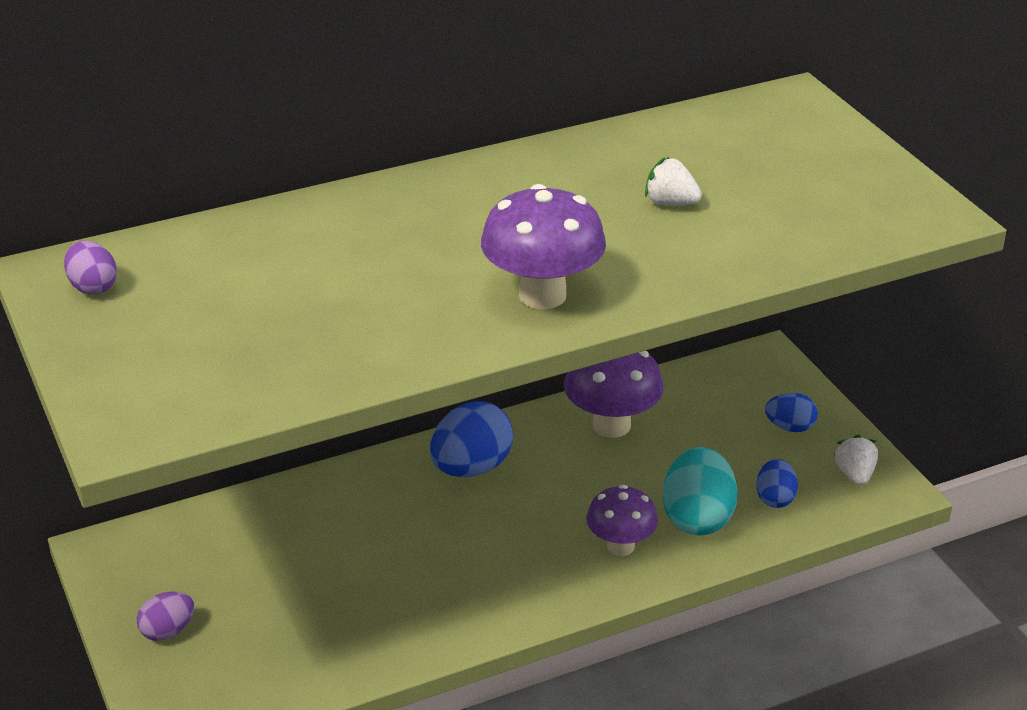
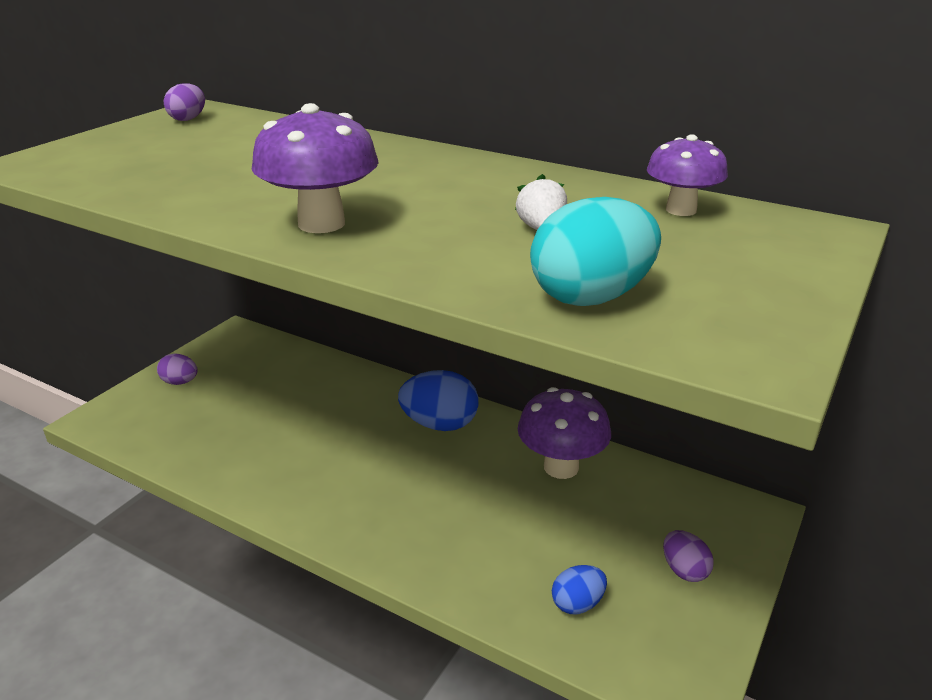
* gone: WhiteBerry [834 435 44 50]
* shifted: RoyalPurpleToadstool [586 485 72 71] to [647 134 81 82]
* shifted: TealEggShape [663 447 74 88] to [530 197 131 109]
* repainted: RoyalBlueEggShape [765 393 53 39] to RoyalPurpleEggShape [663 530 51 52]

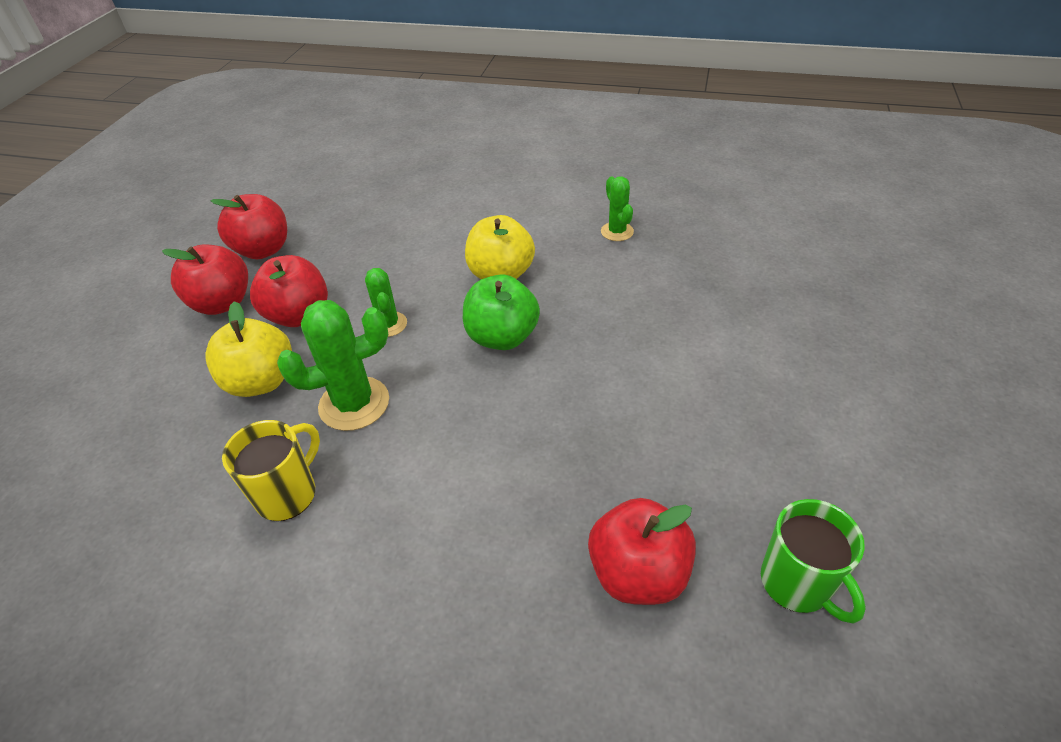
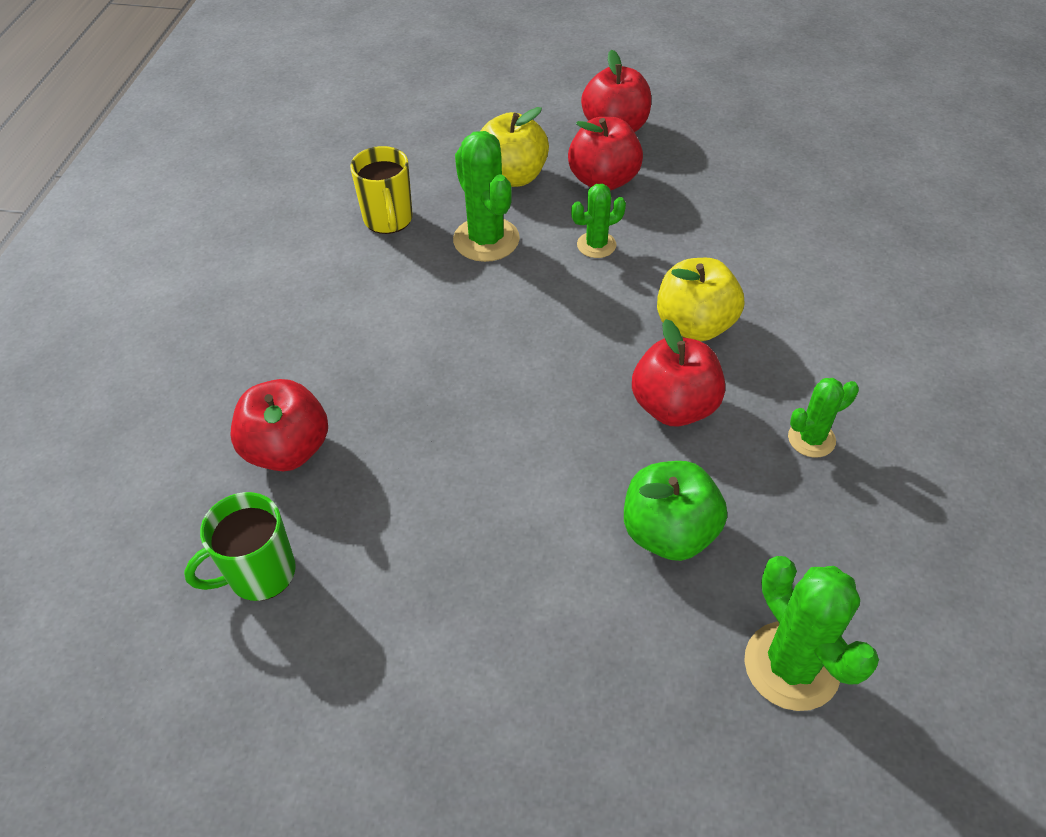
* new: GreenPricklyPlant [744 556 135 155]
* shifted: RedAppleFruit [211 194 76 65] to [632 319 93 107]
* shifted: GreenAppleFruit [463 275 77 75] to [624 461 103 100]
* rotated: BrightYellowTeaMug [222 420 98 101] = [350 146 63 88] 45 degrees clockwise

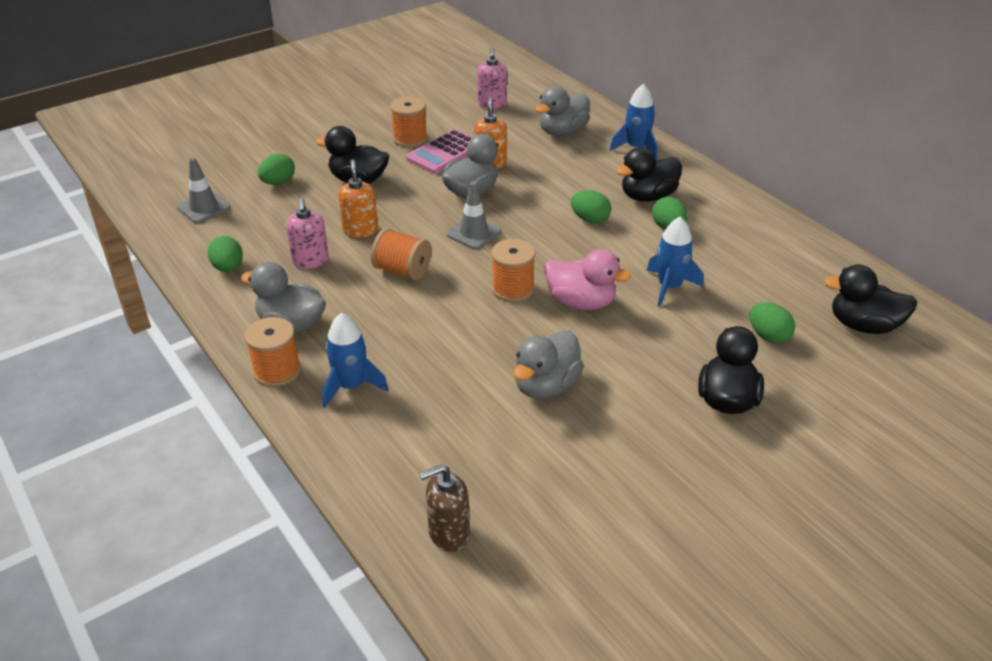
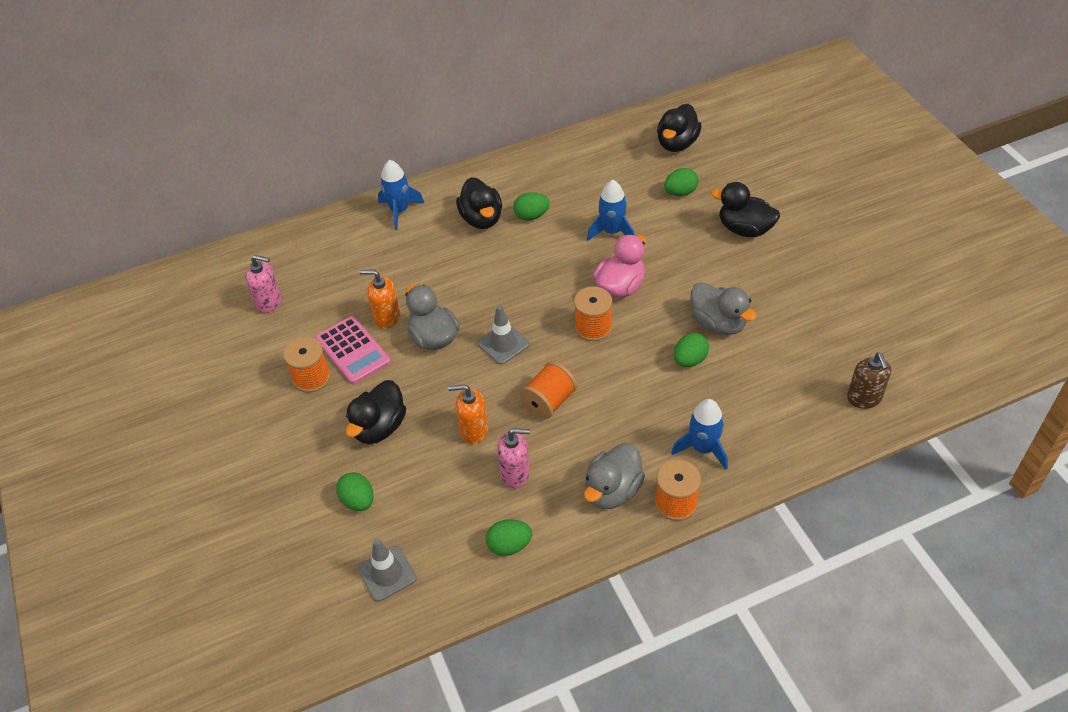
* gone: GreyDuck [535 86 55 50]
* shifted: GreenEggShape [571 190 40 34] to [674 333 35 34]

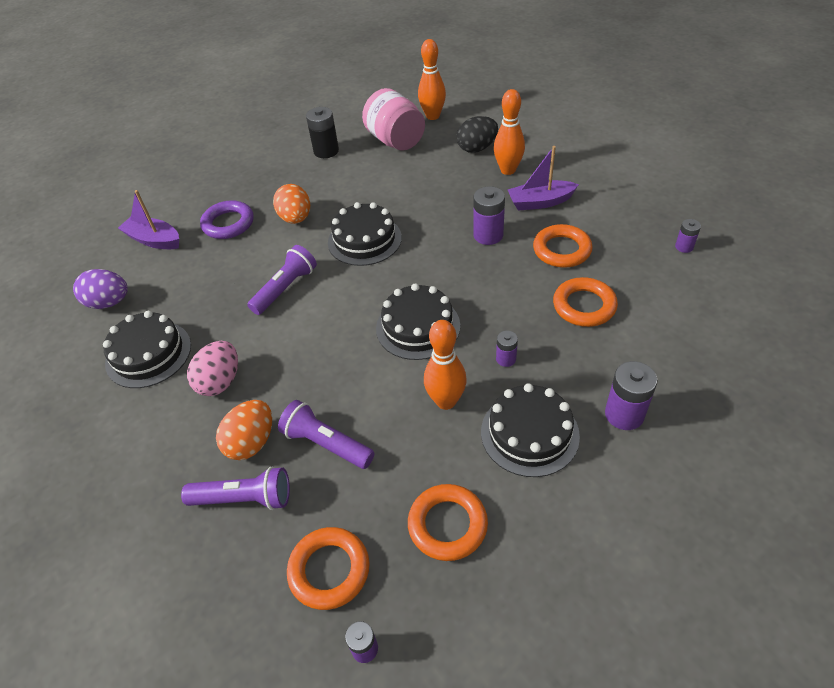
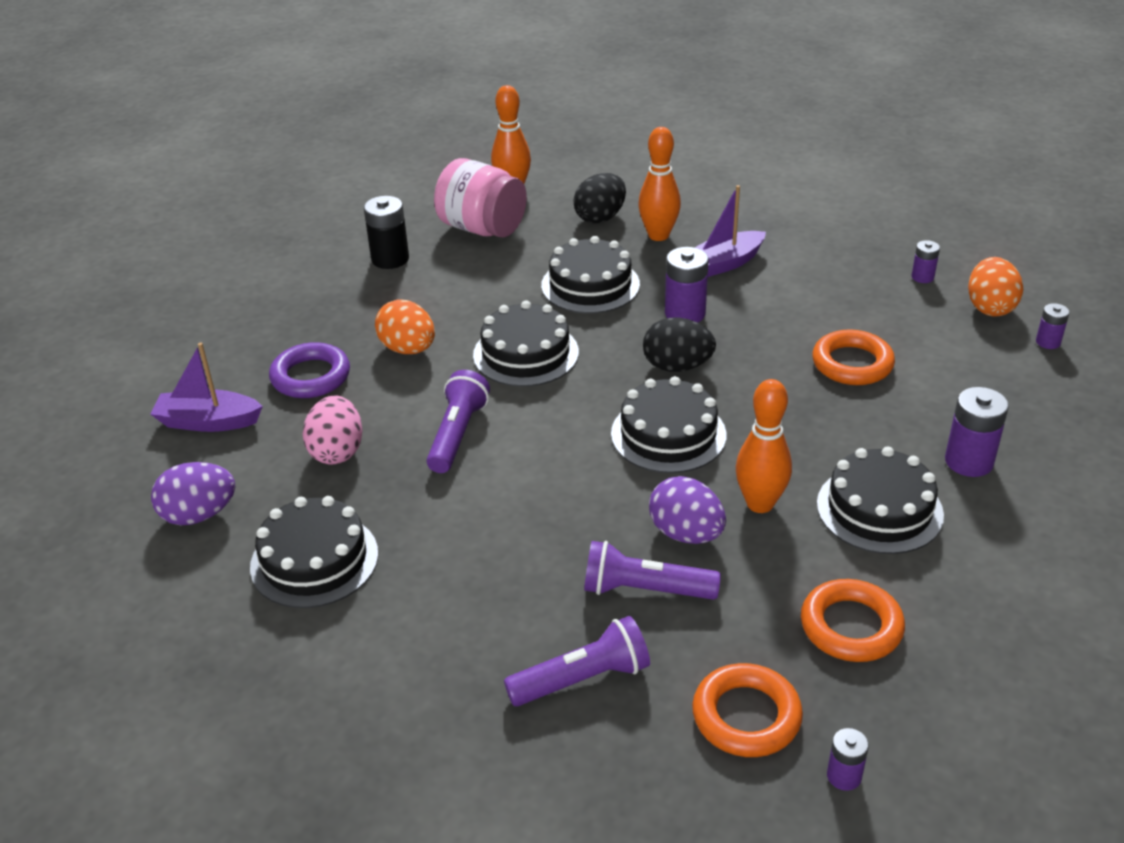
* gone: OrangeColouredTorus [533 224 60 44]
* new: EbonyLayerCake [541 236 99 78]
* new: EbonyEggShape [643 318 73 54]
* new: RoyalPurpleEggShape [649 476 77 68]
* shifted: RosyEggShape [187 341 51 55] to [303 395 60 70]
* shifted: OrangeColouredEggShape [216 400 56 60] to [968 257 55 60]
* shifted: RoyalPurplePowerCell [496 331 22 36] to [1036 303 34 46]

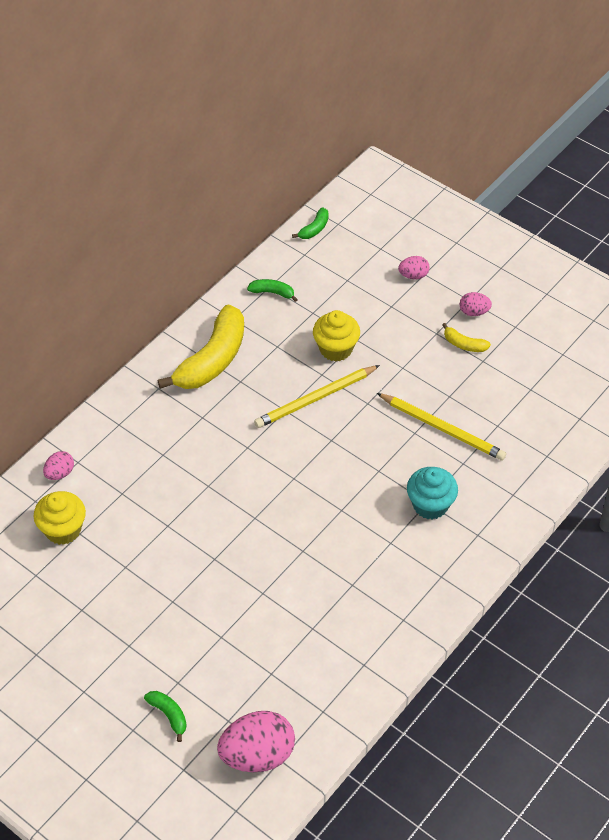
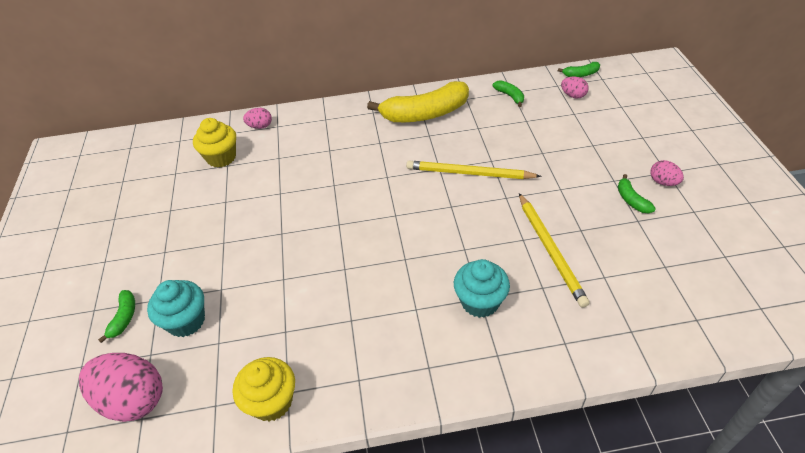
* new: TealFairyCake [147 280 58 57]
* shifted: BrightYellowFairyCake [313 310 47 52] to [233 357 62 64]
* shifted: RosyEggShape [398 256 32 24] to [561 77 28 22]
* repainted: BrightYellowBananaFruit [442 323 49 29] to GreenBananaFruit [618 174 38 39]

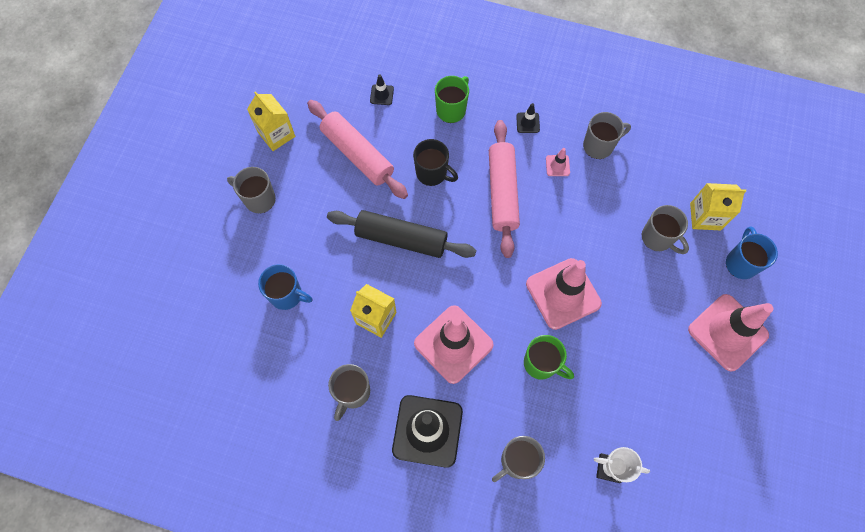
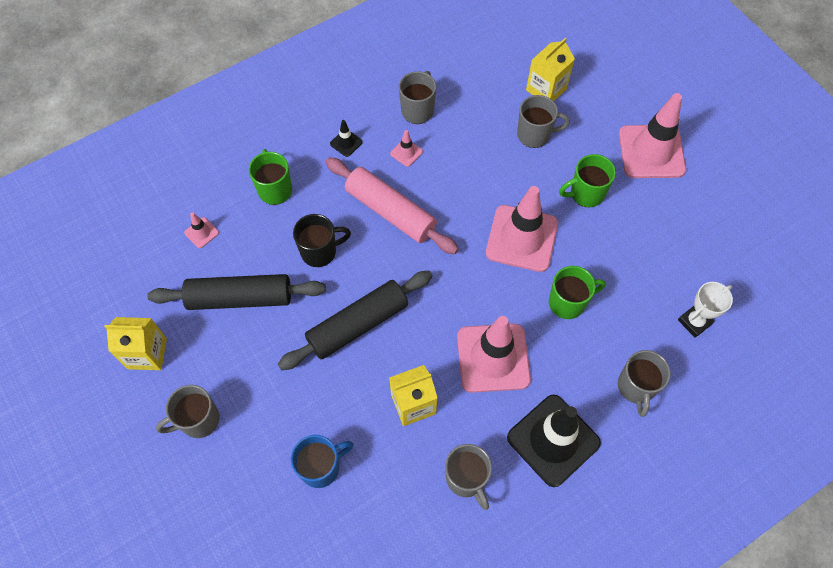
* gone: RoyalBlueTeaMug [726 226 52 53]
* new: GreenTeaMug [559 154 57 53]
* repainted: RosyPastryRoller [307 100 101 99] to EbonyPastryRoller [147 274 179 36]
* repainted: EbonyRoadCone [370 74 24 31] to RosyRoadCone [184 212 35 36]

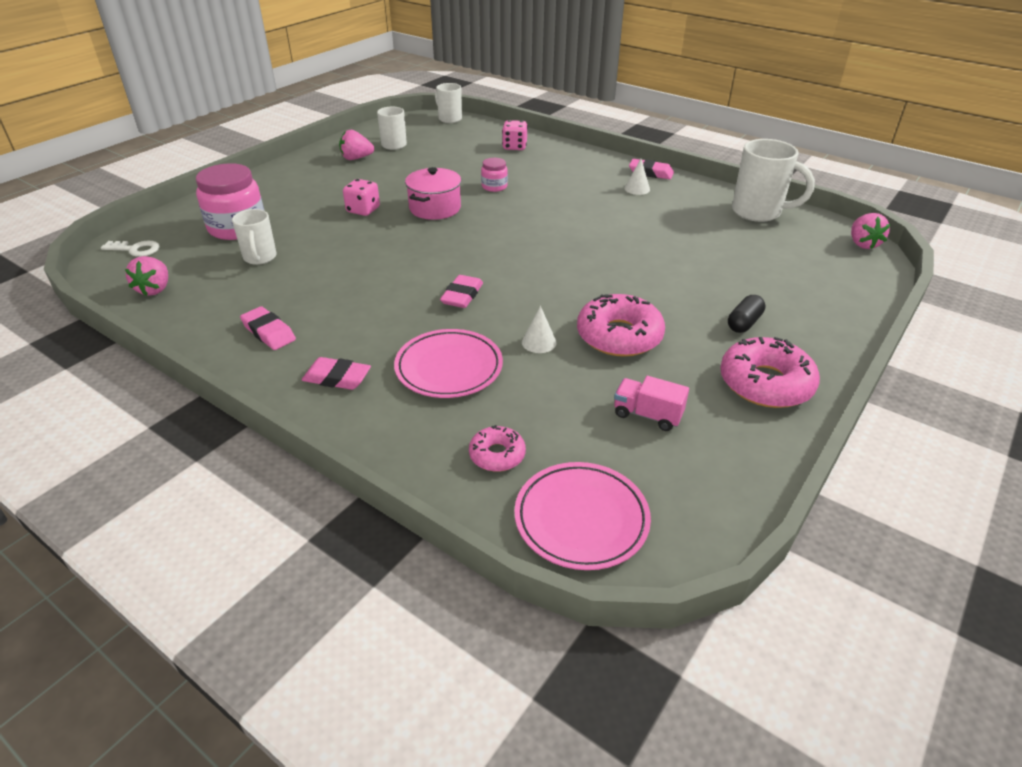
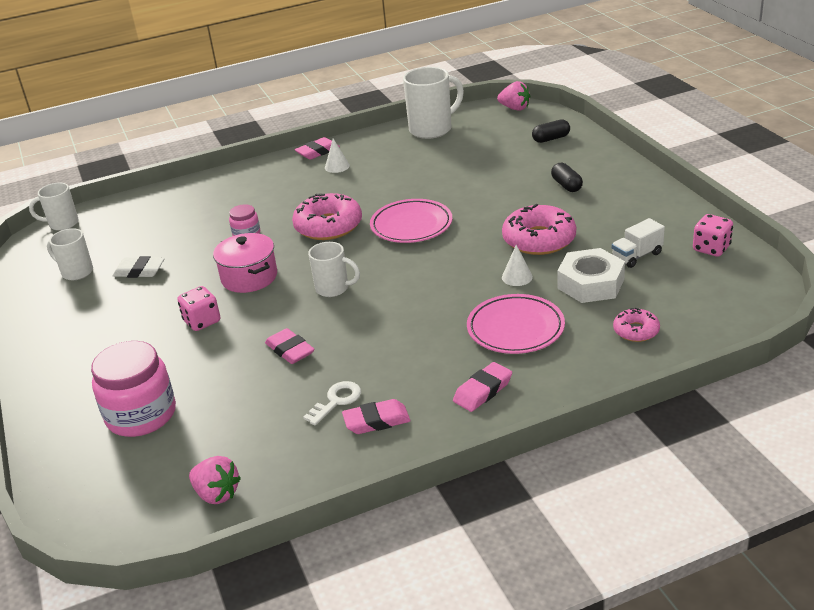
* gone: RosyBerry [339 130 35 30]
* new: WhiteGumEraser [113 256 52 22]
* new: EbonyCapsule [532 119 38 24]
* new: WhiteNut [557 248 68 55]
* shifted: WhiteDoorKey [101 241 59 16] to [303 381 58 44]
* shifted: WhiteTeaMug [232 209 45 56] to [308 242 52 55]
* shifted: RosyGumEraser [440 275 43 33] to [265 328 49 36]
* shifted: RosyGameDie [502 120 26 30] to [693 214 40 43]
* shifted: RosyDinnerPlate [514 462 137 108] to [370 199 82 44]
* shifted: RosyGlazedDonut [720 337 100 71] to [292 193 70 47]
* repainted: RosyTruck [614 376 75 55] to WhiteTruck [612 218 53 50]

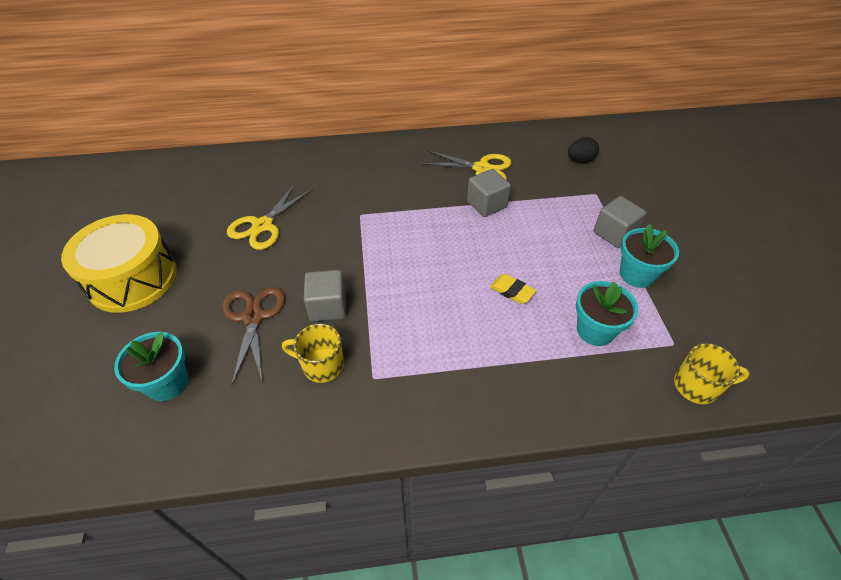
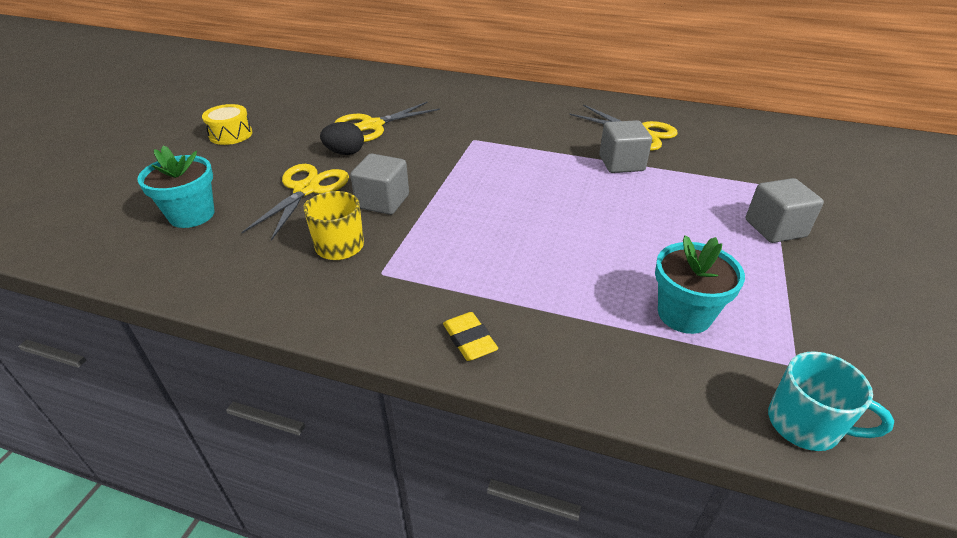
* gone: TealPottedPlant [620 224 59 64]
* shifted: BrightYellowGumEraser [490 274 46 30] to [443 312 55 49]
* shifted: EbonyEggShape [568 137 31 26] to [320 122 44 33]
* repainted: DarkBrownScissors [222 287 63 98] to BrightYellowScissors [241 164 108 77]
* repainted: BrightYellowTeaMug [674 343 76 61] to TealTeaMug [768 351 126 100]
* scaled: BrightYellowSnareDrum [61 214 116 99] = [202 104 50 41] x0.48

